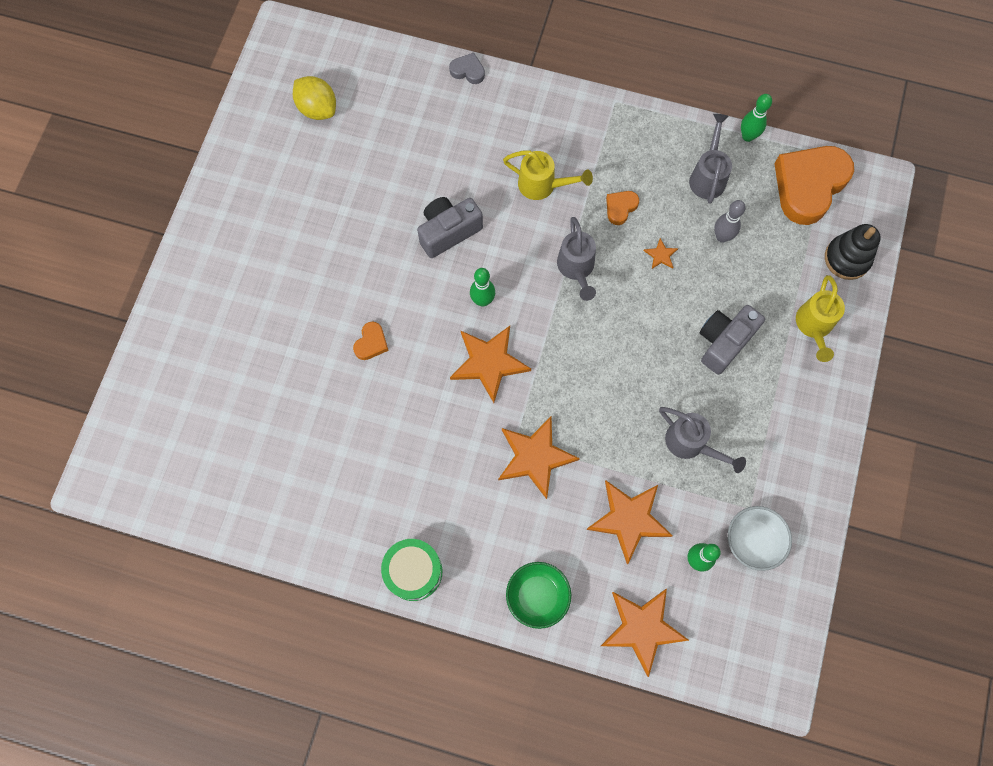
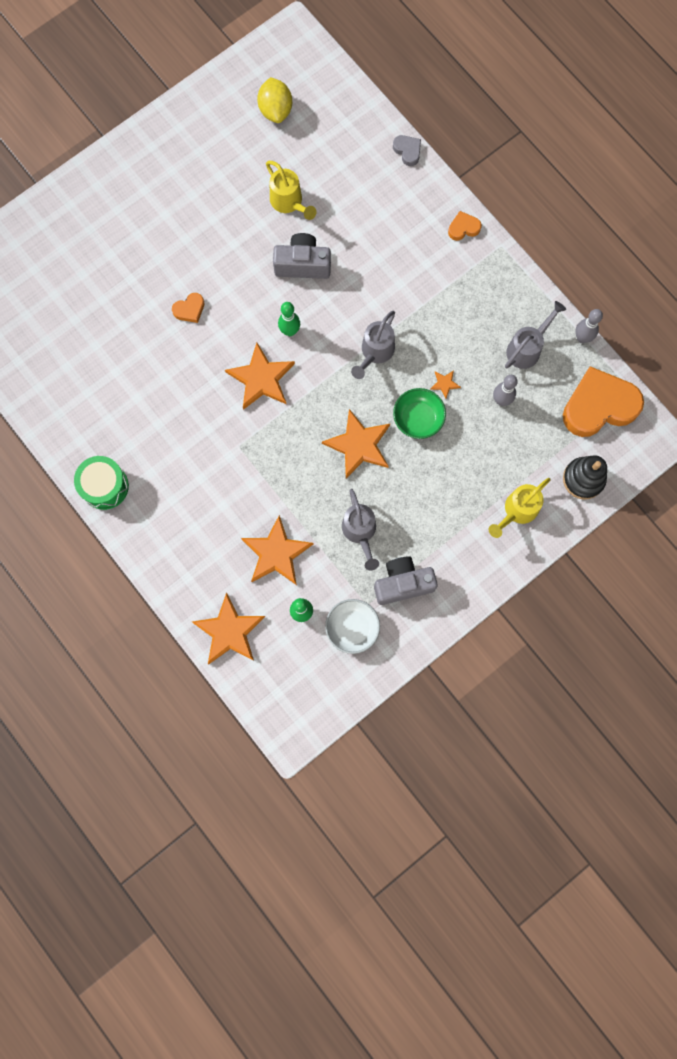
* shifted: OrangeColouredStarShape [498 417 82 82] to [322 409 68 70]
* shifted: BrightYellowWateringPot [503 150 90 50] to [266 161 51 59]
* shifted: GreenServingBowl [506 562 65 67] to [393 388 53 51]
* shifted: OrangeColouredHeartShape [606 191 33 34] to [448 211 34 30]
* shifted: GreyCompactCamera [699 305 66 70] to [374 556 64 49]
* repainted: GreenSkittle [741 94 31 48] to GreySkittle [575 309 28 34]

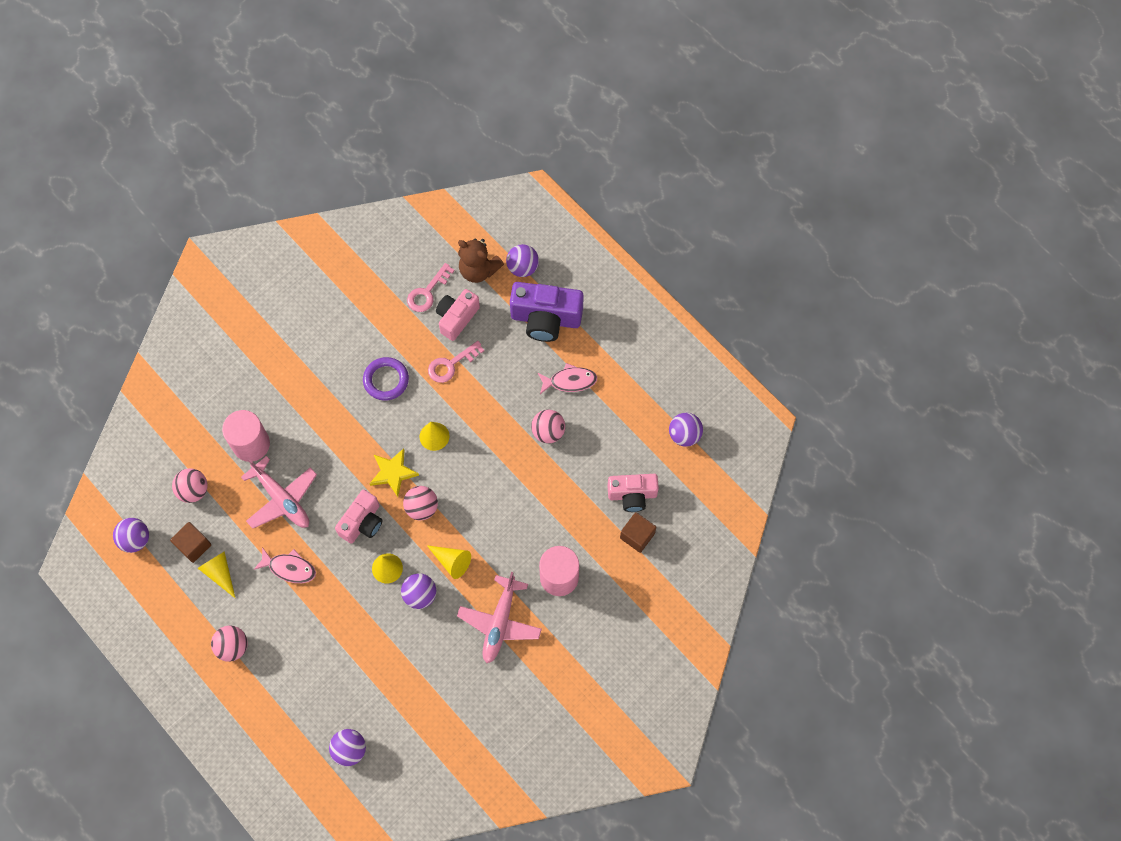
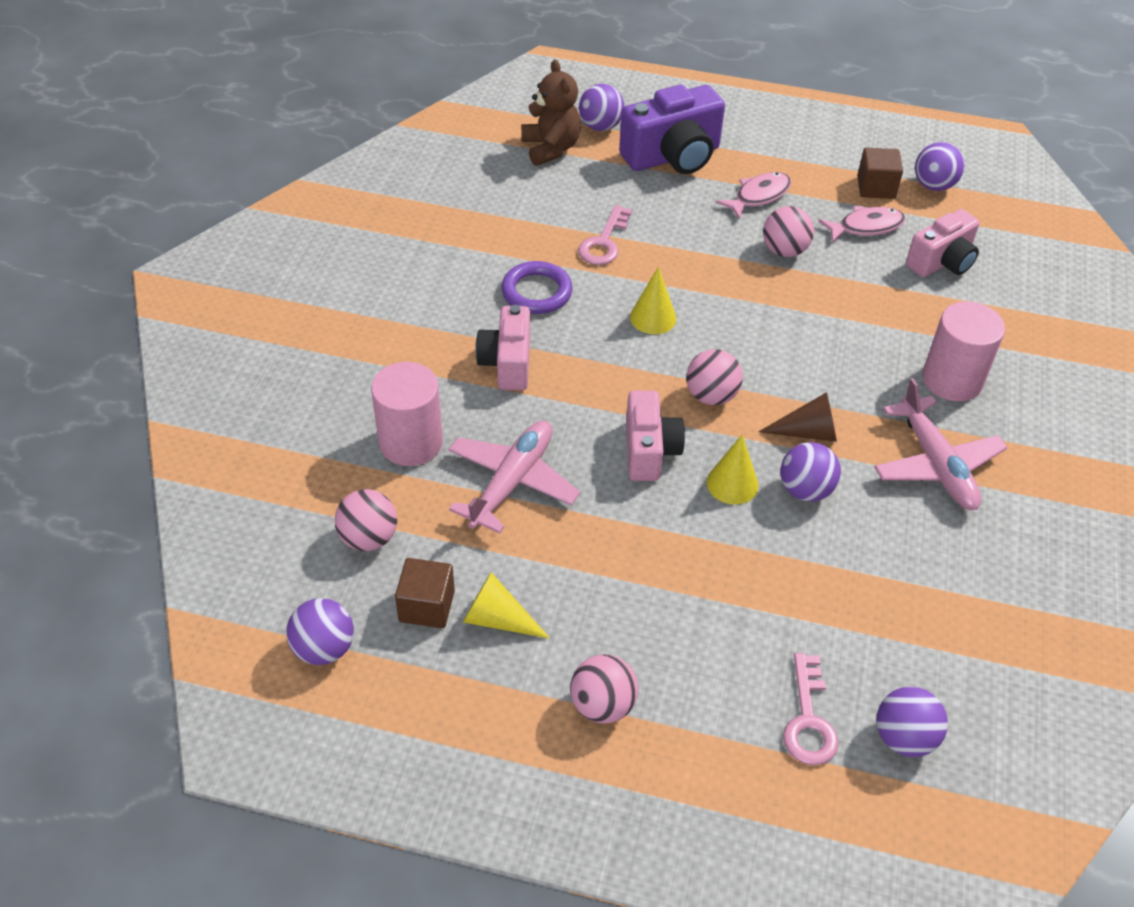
* gone: BrightYellowStarShape [370 448 49 49]
* shifted: RosyFish [254 547 62 36] to [818 206 88 37]
* shifted: RosyDoorKey [407 263 48 49] to [783 653 56 112]
* shifted: RosyCompactCamera [436 289 44 52] to [475 305 55 85]
* shifted: DarkBrownCube [620 512 36 41] to [857 148 46 51]
* repainted: BrightYellowConeShape [427 545 44 34] to DarkBrownConeShape [758 392 79 50]
* rotated: RosyToyPlane [241 456 76 73] = [448 420 132 114] 75 degrees counterclockwise
* rotated: DarkBrownTeddy [458 238 46 45] = [521 59 60 107] 105 degrees counterclockwise

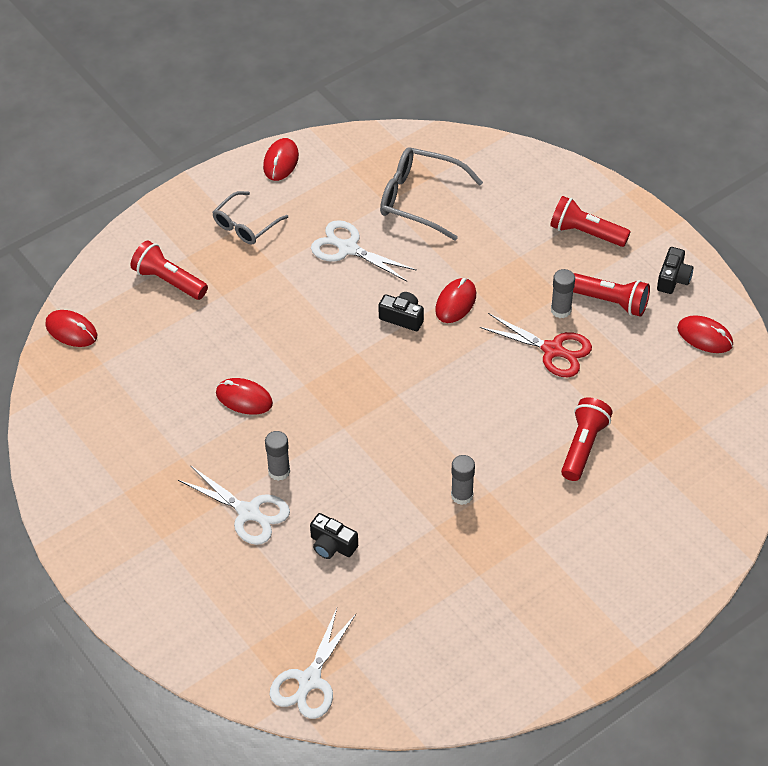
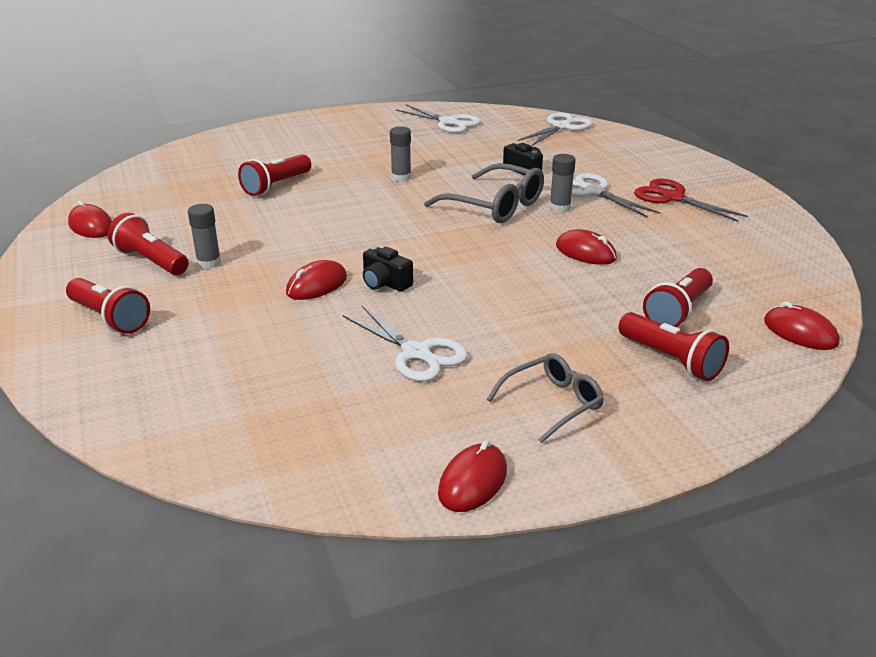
* gone: EbonyCompactCamera [657 247 36 47]
* new: WhiteScissors [396 105 85 28]
* new: RedTorch [643 268 70 59]
* shifted: GreySpectacles [380 147 103 94] to [424 163 120 60]
* shifted: RedScissors [480 313 112 65] to [634 179 114 43]

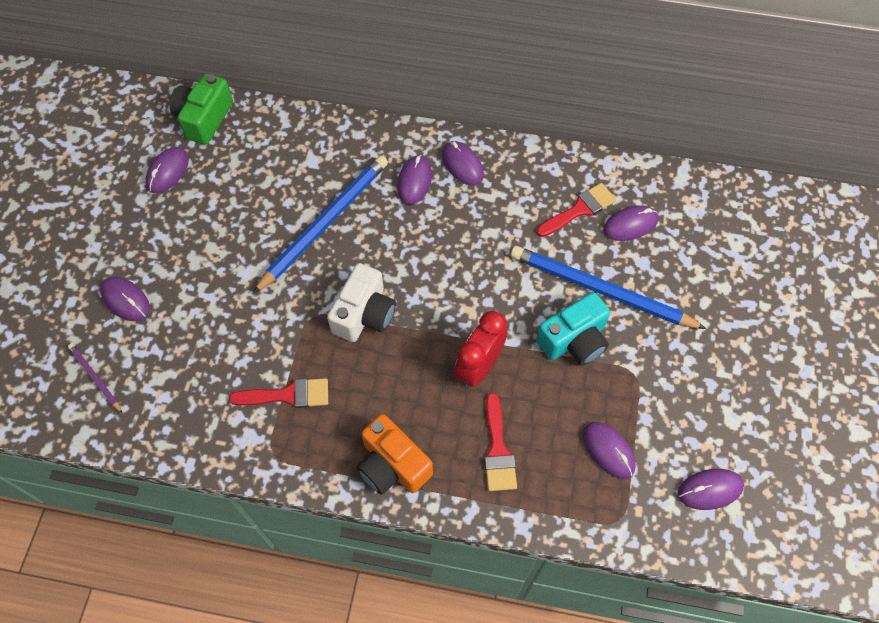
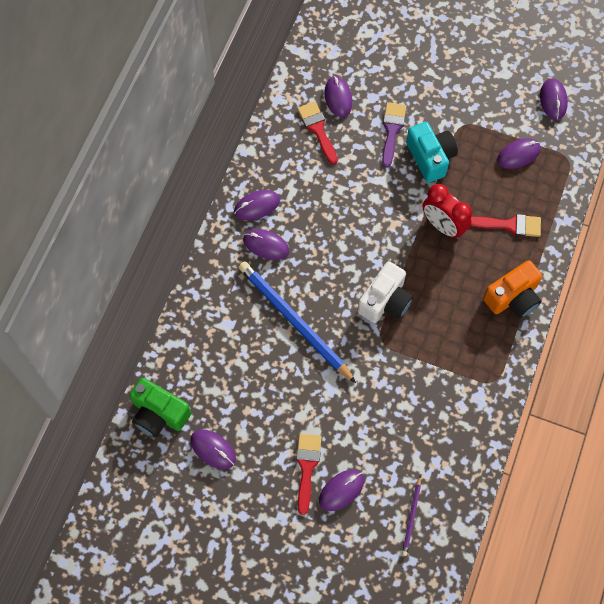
* shifted: RedPaintbrush [229 378 99 30] to [296 434 26 81]
* swapped: RoyalBluePencil [511 246 195 83] to RoyalPurplePaintbrush [382 102 24 66]
* rotated: RoyalPurplePencil [68 343 54 70] = [402 475 19 81] 45 degrees counterclockwise
* rotated: WhiteCompactCamera [327 263 69 79] = [357 261 56 62] 90 degrees clockwise

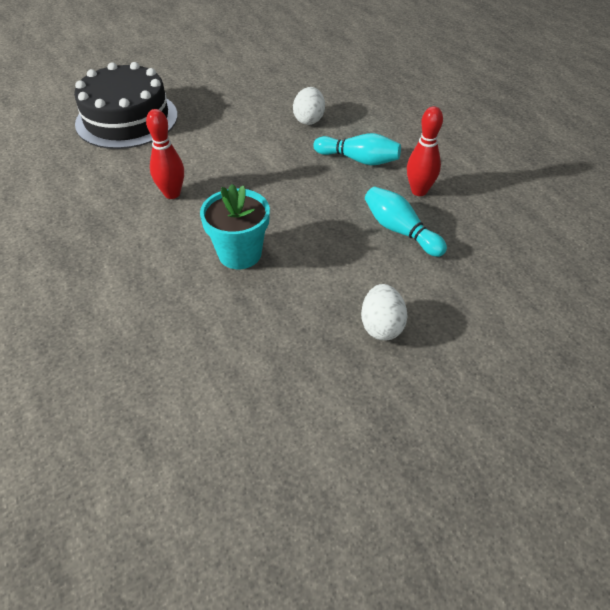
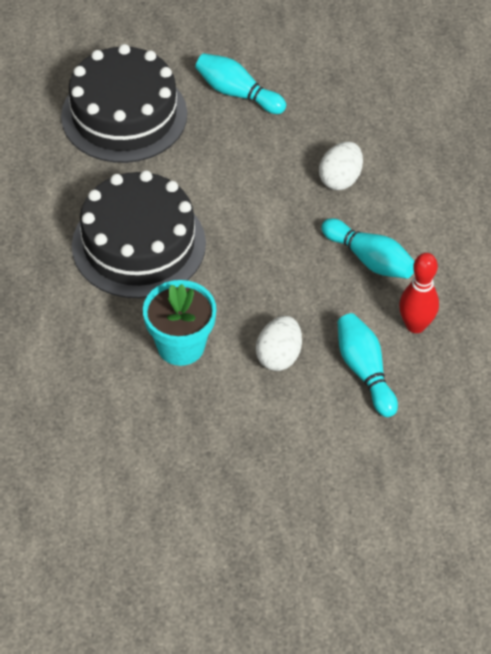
* new: TealSkittle [195 53 91 61]
* shifted: WhiteEggShape [361 284 46 57] to [256 316 46 55]
* swapped: RedSkittle [146 109 38 90] to EbonyLayerCake [72 170 134 128]

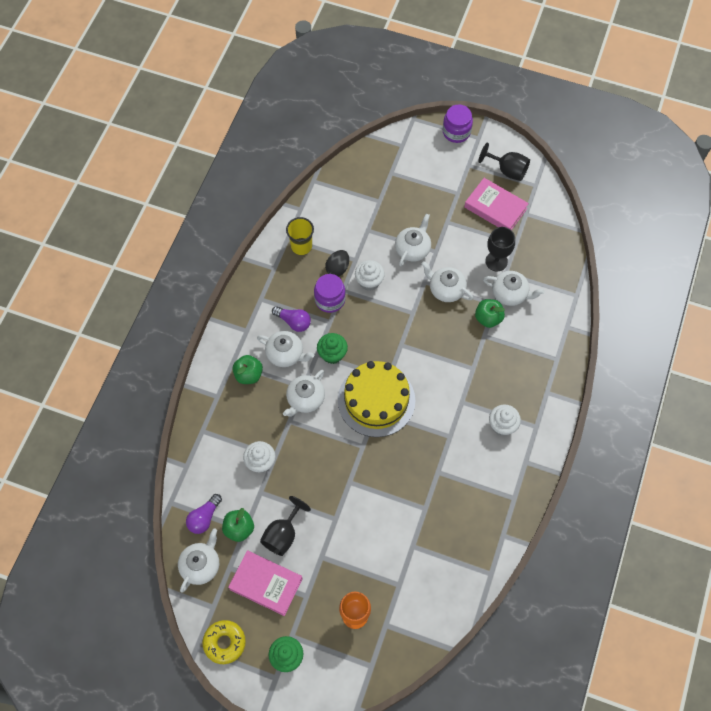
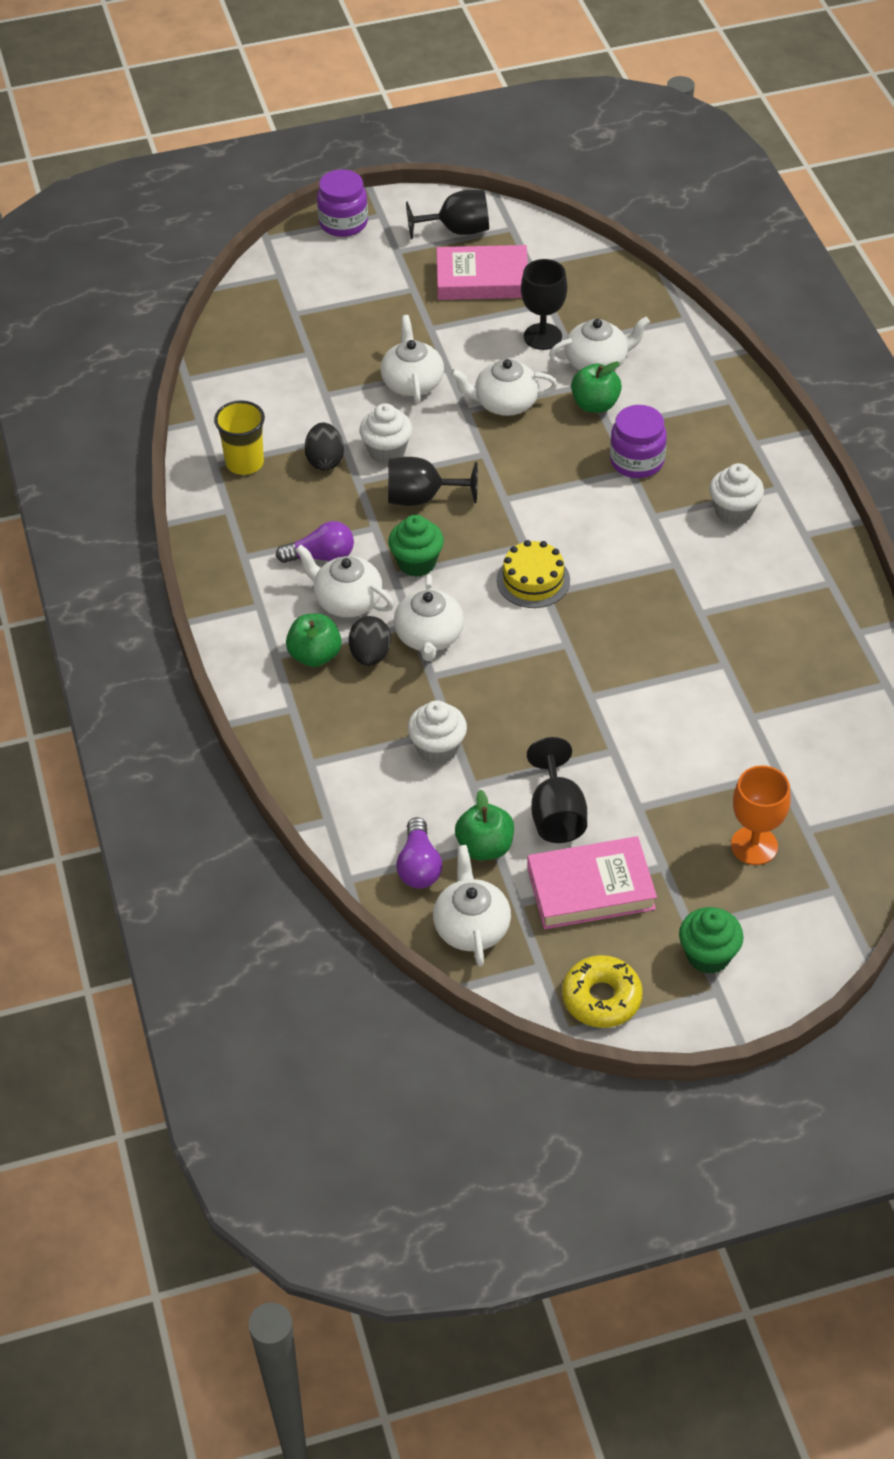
* new: EbonyEggShape [349 616 42 50]
* new: EbonyChalice [388 457 90 49]
* shifted: RoyalPurpleJamJar [314 274 32 39] to [610 405 57 73]
* rotated: WhiteTeaPot [257 331 57 36] = [296 545 98 72] 135 degrees counterclockwise
* scaled: BrightYellowLayerCake [338 361 77 76] = [497 540 73 68] x0.53

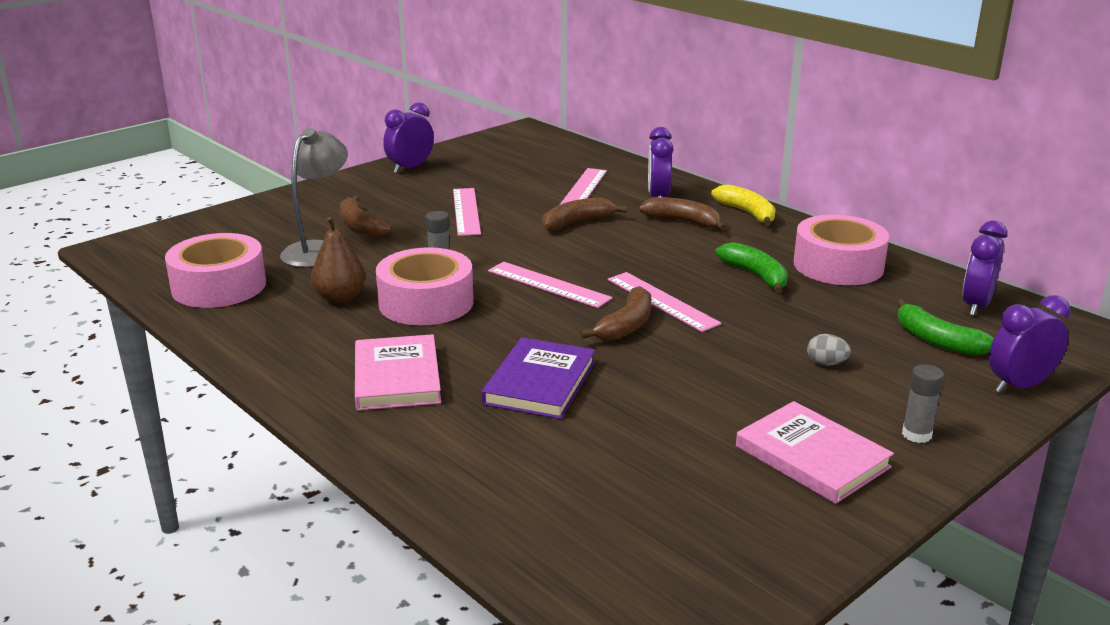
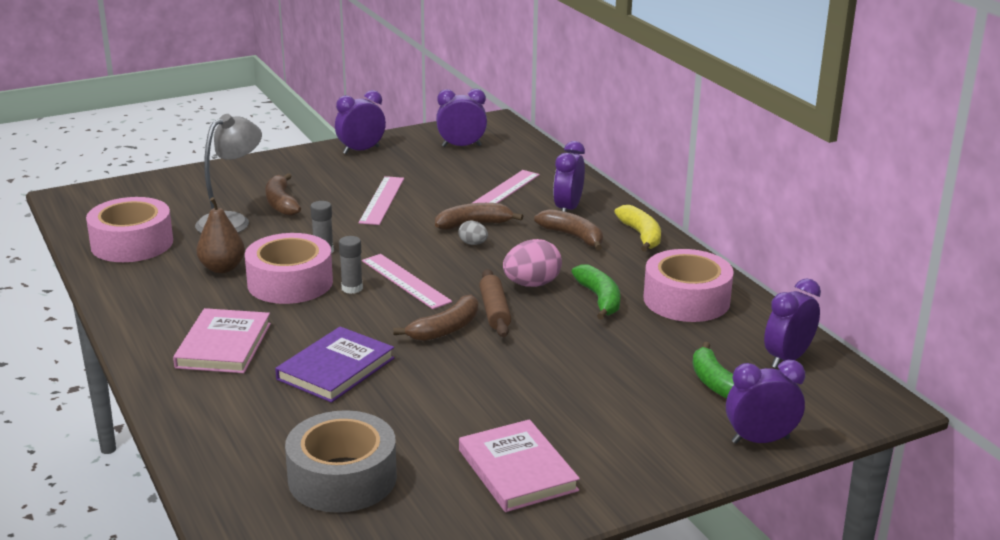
* new: GreyTape [285 410 112 103]
* new: RoyalPurpleAlarmClock [436 89 51 58]
* new: RosyEggShape [503 239 59 48]
* shifted: GreyEggShape [807 334 44 32] to [458 220 30 25]
* shifted: GreyGlueStick [902 364 42 79] to [339 236 24 58]
* swapped: RosyMeasuringStick [608 272 113 60] to DarkBrownPastryRoller [479 269 32 68]

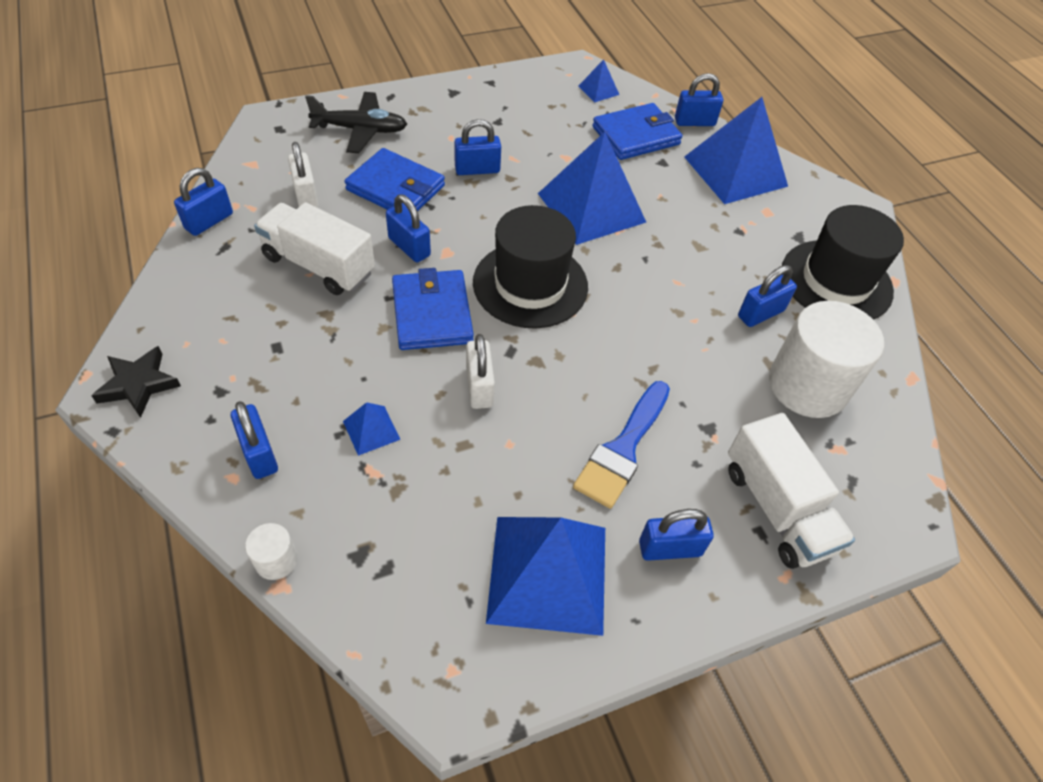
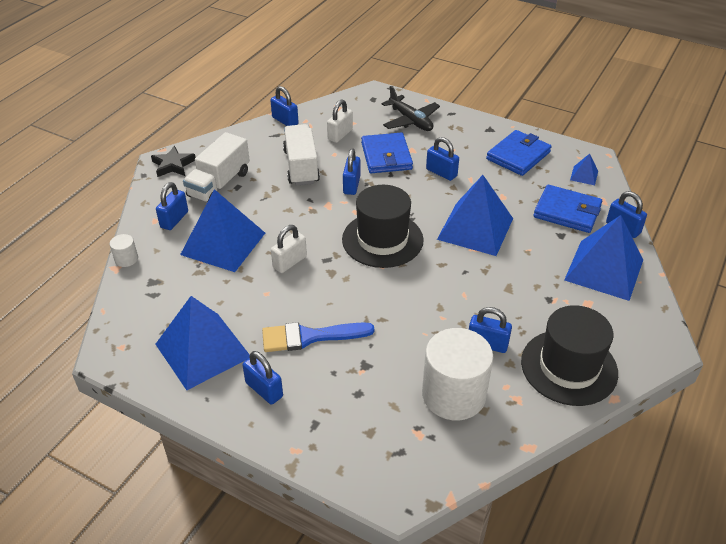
* shifted: RoyalBlueCardWallet [392 268 82 82] to [486 130 66 46]
* shifted: WhiteTruck [728 413 127 156] to [183 132 67 70]
* rotated: RoyalBlueSmallLock [174 168 59 68] = [270 86 29 40] 45 degrees clockwise
* scaled: RoyalBlueSolidPyramid [343 402 58 54] = [180 189 85 83] x2.31

